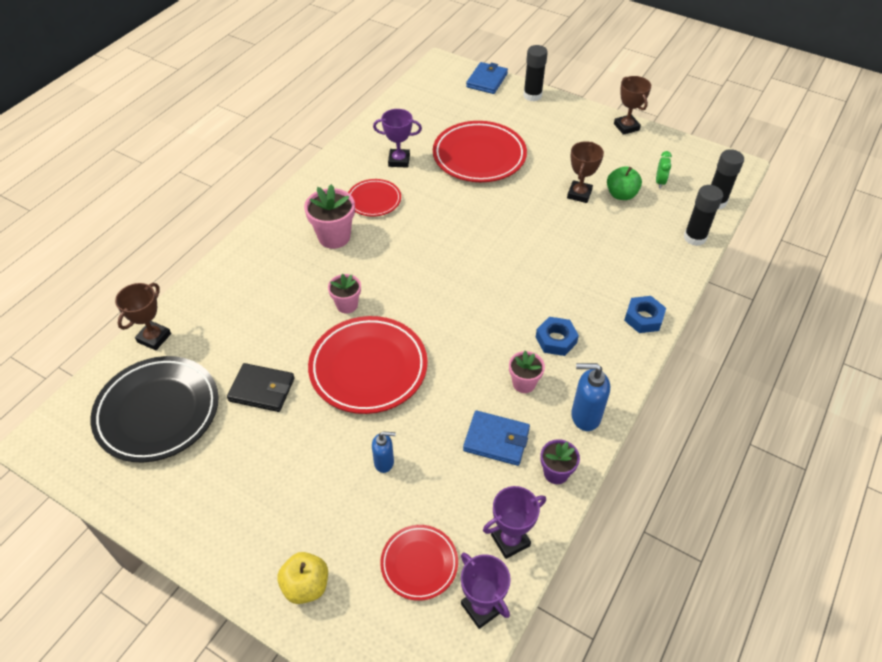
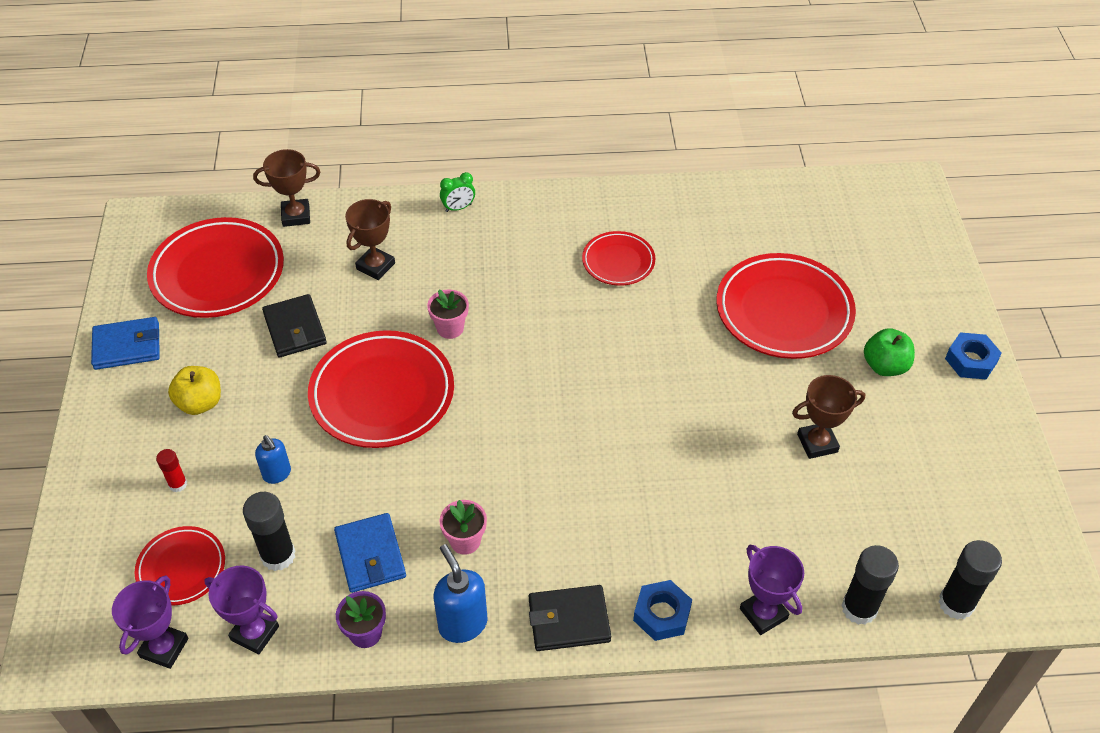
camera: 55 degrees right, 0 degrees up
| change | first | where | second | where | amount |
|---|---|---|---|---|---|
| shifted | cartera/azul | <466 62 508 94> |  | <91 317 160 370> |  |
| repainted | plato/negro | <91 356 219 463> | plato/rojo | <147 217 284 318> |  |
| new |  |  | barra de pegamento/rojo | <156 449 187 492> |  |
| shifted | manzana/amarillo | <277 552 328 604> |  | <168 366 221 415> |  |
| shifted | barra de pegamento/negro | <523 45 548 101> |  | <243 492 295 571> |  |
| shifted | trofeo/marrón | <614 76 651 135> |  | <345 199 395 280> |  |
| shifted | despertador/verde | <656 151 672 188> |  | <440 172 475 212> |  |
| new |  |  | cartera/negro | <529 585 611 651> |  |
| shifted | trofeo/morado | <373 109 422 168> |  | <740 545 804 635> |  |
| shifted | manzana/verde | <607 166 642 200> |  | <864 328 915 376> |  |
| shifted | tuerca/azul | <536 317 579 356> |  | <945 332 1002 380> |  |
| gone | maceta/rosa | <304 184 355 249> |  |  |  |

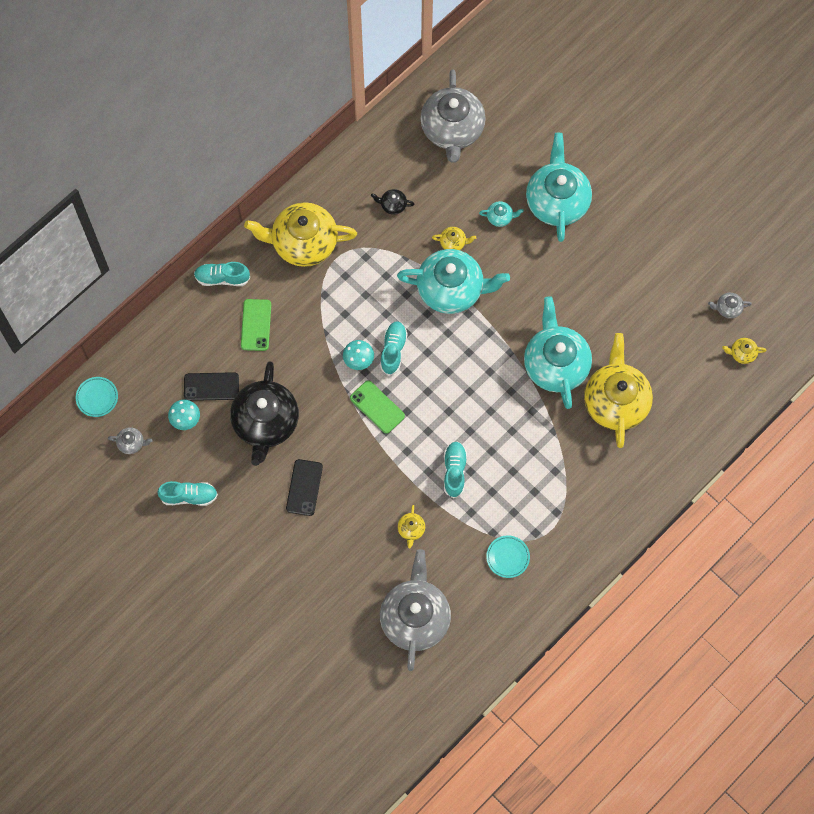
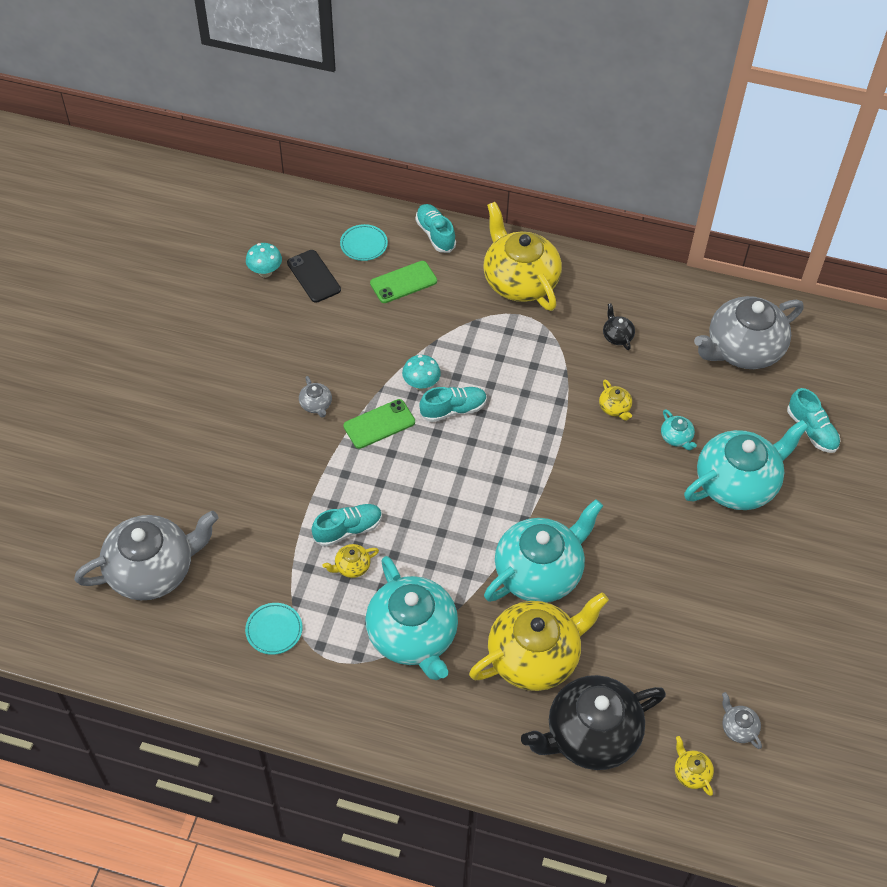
camera: 60 degrees right, 15 degrees down
| change | first | where | second | where | amount |
|---|---|---|---|---|---|
| shifted | tetera/gris | <108 427 153 454> |  | <299 376 332 418> |  |
| shifted | tetera/amarillo | <398 505 425 548> |  | <322 544 379 578> |  |
| shifted | plato/turquesa | <76 377 118 417> |  | <340 224 388 261> |  |
| rotated | móvil/verde | <350 380 405 434> |  | <343 399 415 449> | 45 degrees clockwise |
| shifted | tetera/turquesa | <397 249 510 314> |  | <365 556 458 680> |  |
| shifted | tetera/negro | <230 361 299 466> |  | <521 675 666 770> |  |
| shifted | zapato/turquesa | <157 481 218 506> |  | <787 388 840 453> |  |
| gone | móvil/negro | <286 459 323 516> |  |  |  |

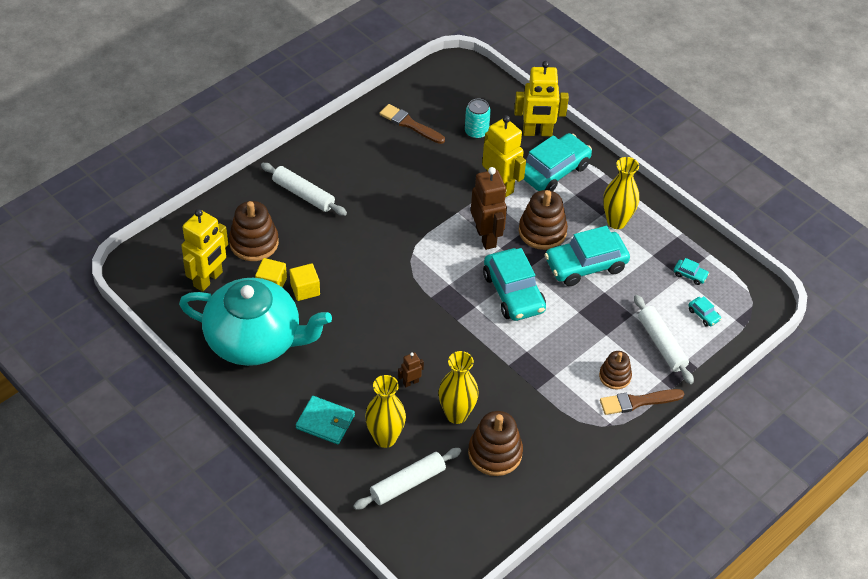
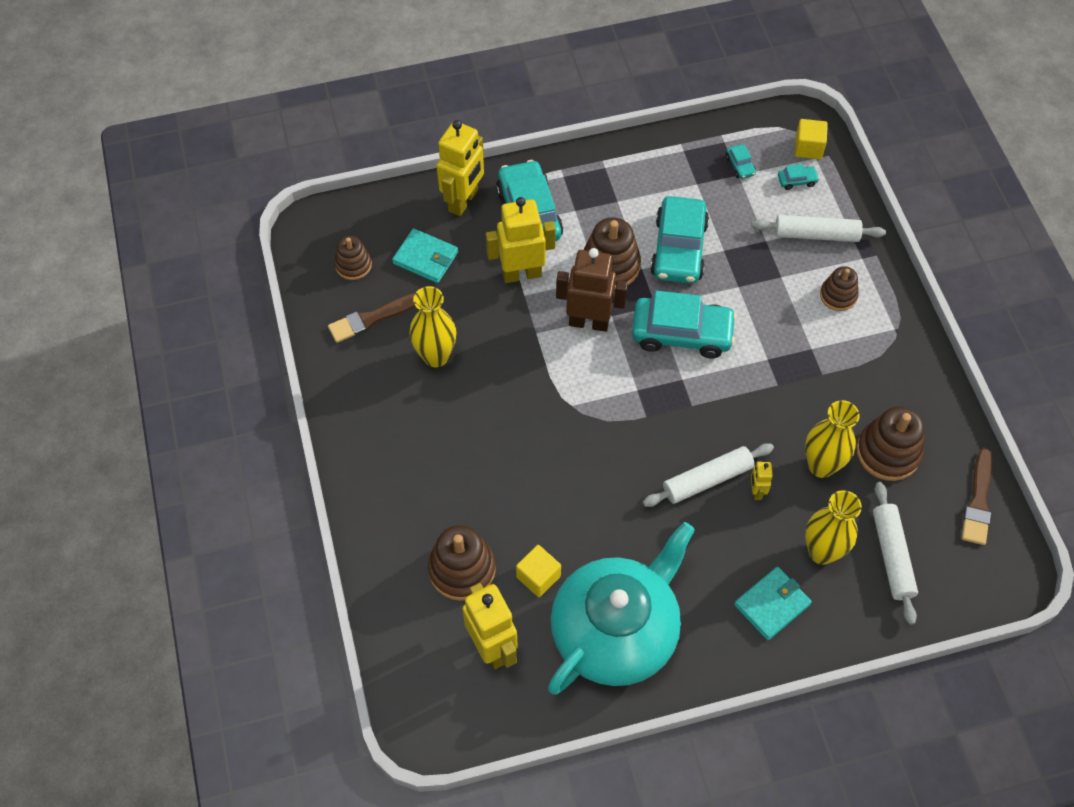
camera: 60 degrees left, 10 degrees up
| change | first | where | second | where | amount |
|---|---|---|---|---|---|
| new |  |  | juguete apilable/marrón | <334 236 372 280> |  |
| swapped | lata/turquesa | <465 98 491 139> | cartera/turquesa | <392 228 459 283> |  |
| shifted | florero/amarillo | <603 157 639 229> |  | <410 286 456 368> |  |
| shifted | rodillo/blanco | <261 163 347 216> |  | <643 443 774 507> |  |
| rotated | coche/turquesa | <674 258 709 285> |  | <726 144 756 179> | 105 degrees clockwise |
| repainted | robot/marrón | <398 352 424 387> | robot/amarillo | <751 461 773 500> |  |
| shifted | cubo/amarillo | <290 263 320 301> |  | <794 119 828 159> |  |
| shifted | pincel/marrón | <600 389 684 415> |  | <962 448 992 545> |  |

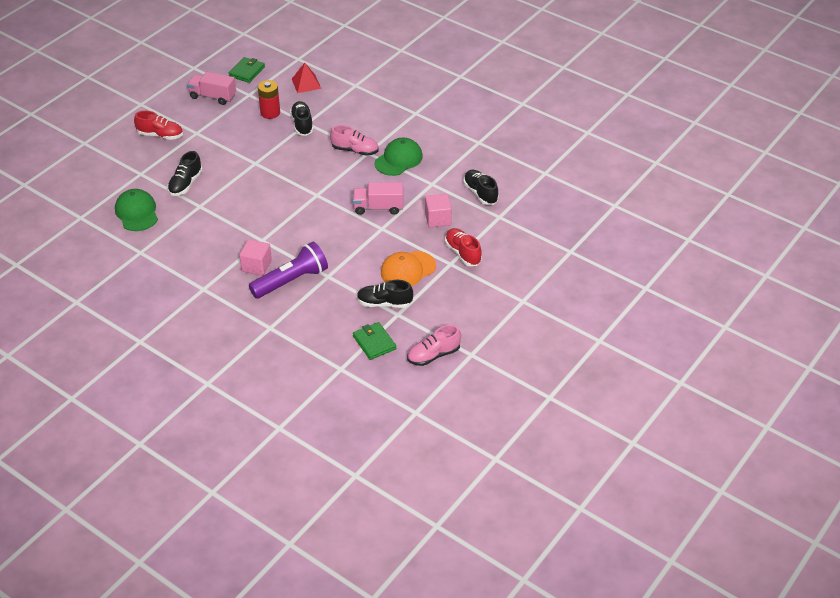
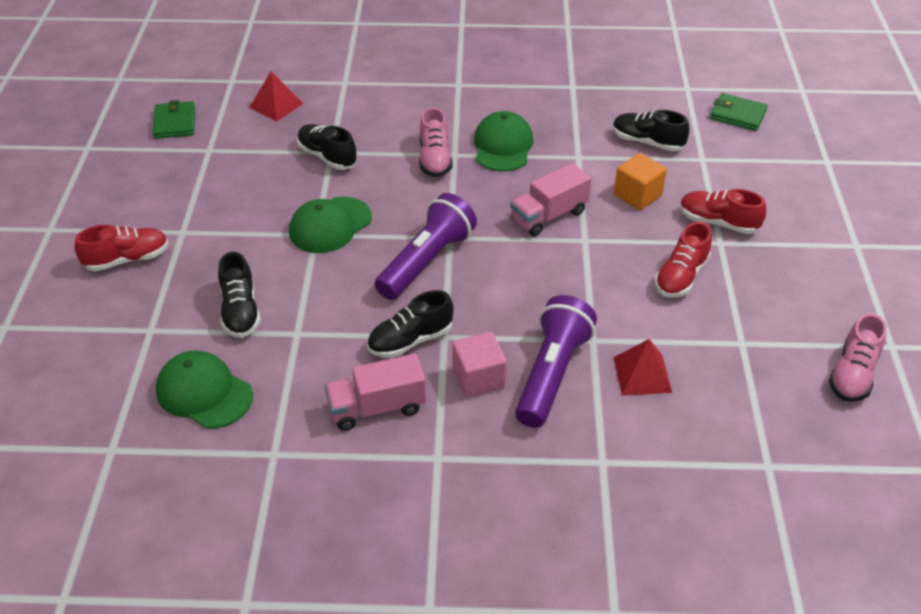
camera: 35 degrees left, 0 degrees up
| change | first | where | second | where | amount |
|---|---|---|---|---|---|
| new |  |  | gorra/verde | <289 197 372 253> |  |
| shifted | camión/rosa | <187 72 236 105> |  | <324 354 426 431> |  |
| shifted | zapato/negro | <357 280 413 308> |  | <367 290 454 358> |  |
| new |  |  | lámpara de mano/morado | <375 193 477 300> |  |
| rotated | zapato/rosa | <330 125 379 156> |  | <419 107 453 177> | 105 degrees clockwise |
| new |  |  | pirámide/rojo | <613 339 672 396> |  |
| repainted | cubo/rosa | <425 194 452 227> | cubo/naranja | <614 153 667 210> |  |
| swapped | gorra/naranja | <381 251 436 286> | zapato/rojo | <655 222 712 298> |  |
| shifted | cartera/verde | <353 322 396 360> |  | <710 93 768 131> |  |
| gone | pila/rojo | <258 80 280 119> |  |  |  |

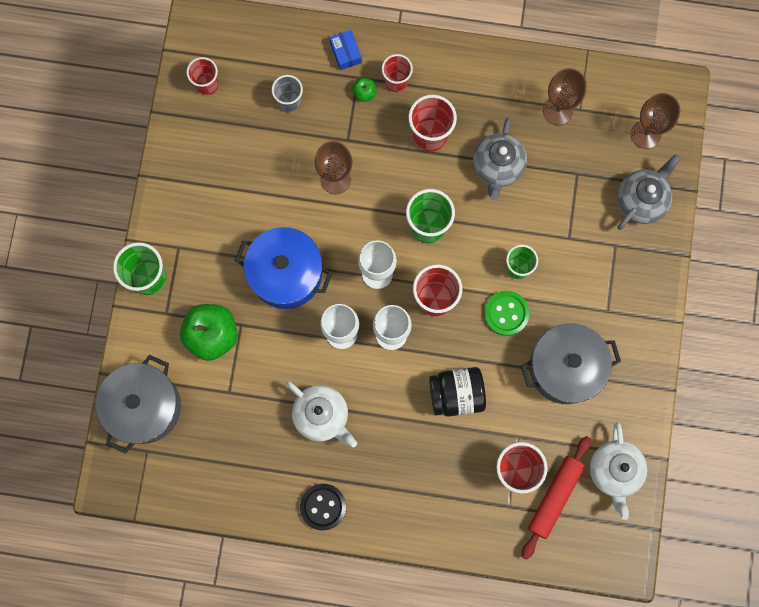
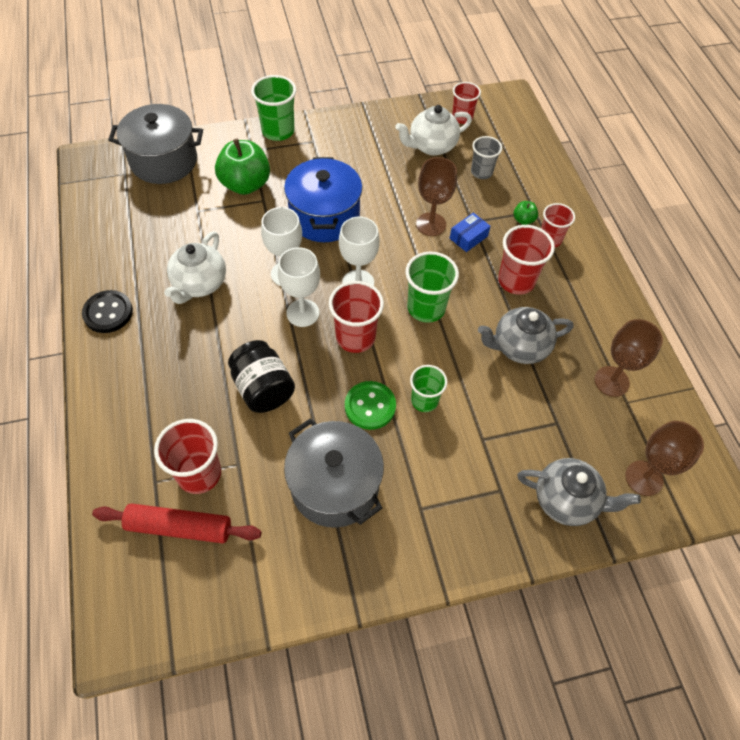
camera: 65 degrees right, 20 degrees down
| change | first | where | second | where | amount |
|---|---|---|---|---|---|
| shifted | tetera/blanco | <590 423 647 520> |  | <395 105 472 156> |  |
| shifted | caja/azul | <329 30 362 70> |  | <450 213 491 252> |  |

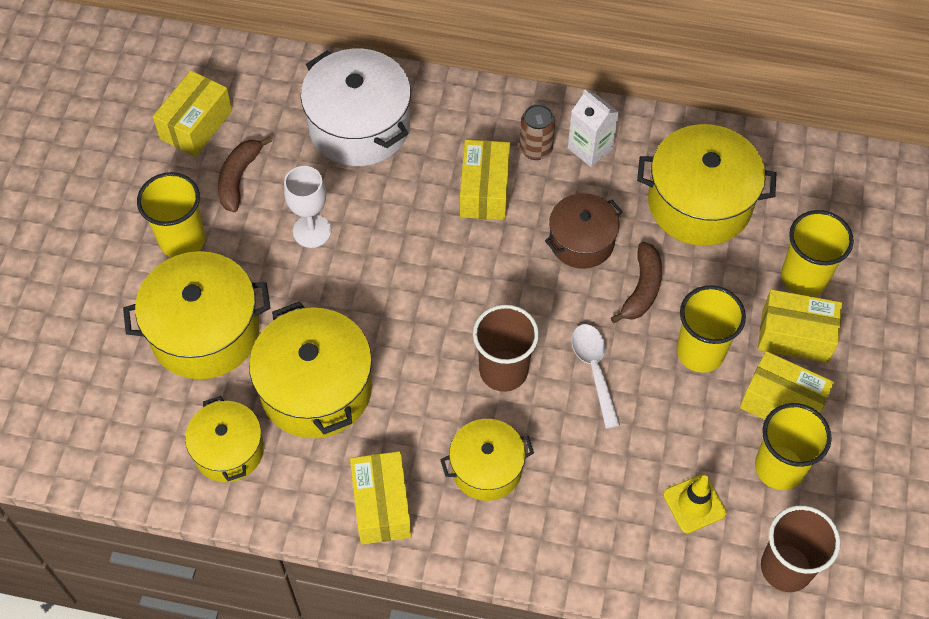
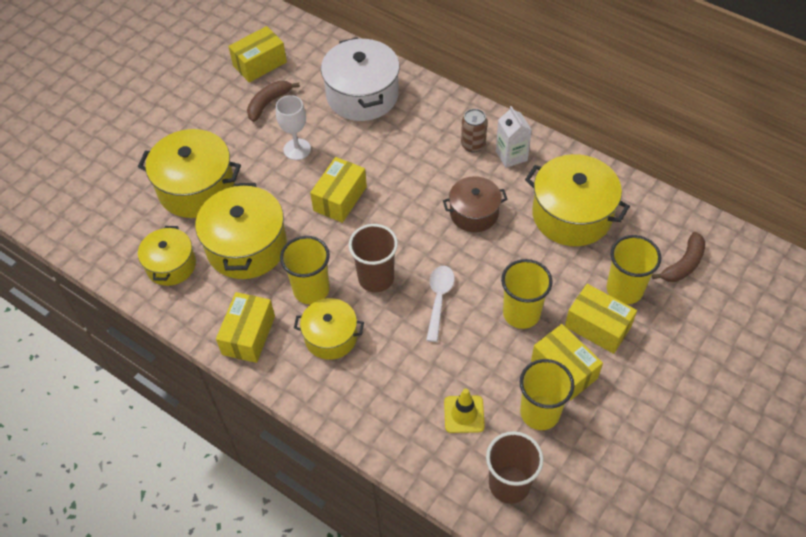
camera: 25 degrees right, 5 degrees down
| change | first | where | second | where | amount |
|---|---|---|---|---|---|
| shifted | vaso/amarillo | <137 172 205 258> |  | <280 236 330 304> |  |
| shifted | caja/amarillo | <460 140 510 220> |  | <310 157 367 223> |  |
| shifted | plátano/marrón | <611 242 662 323> |  | <652 232 705 282> |  |

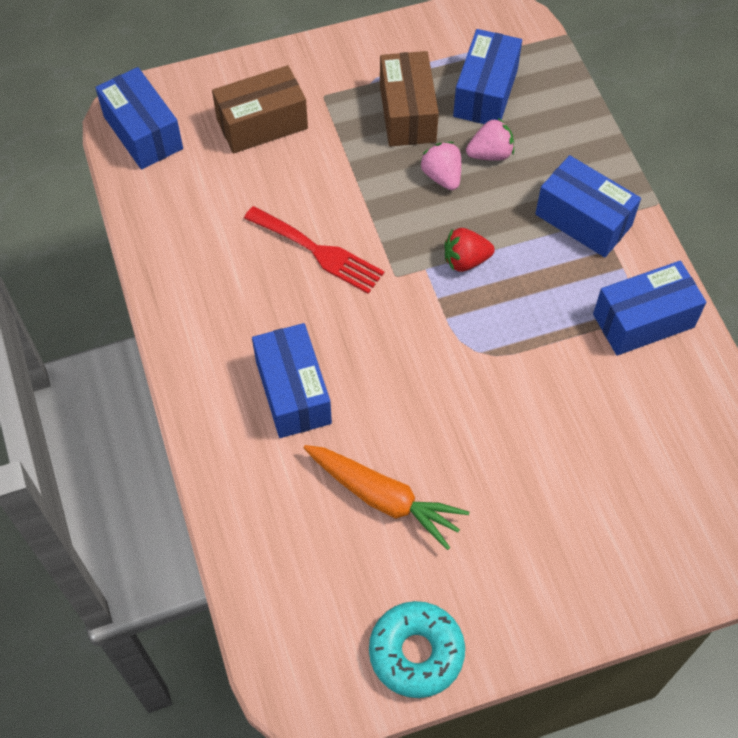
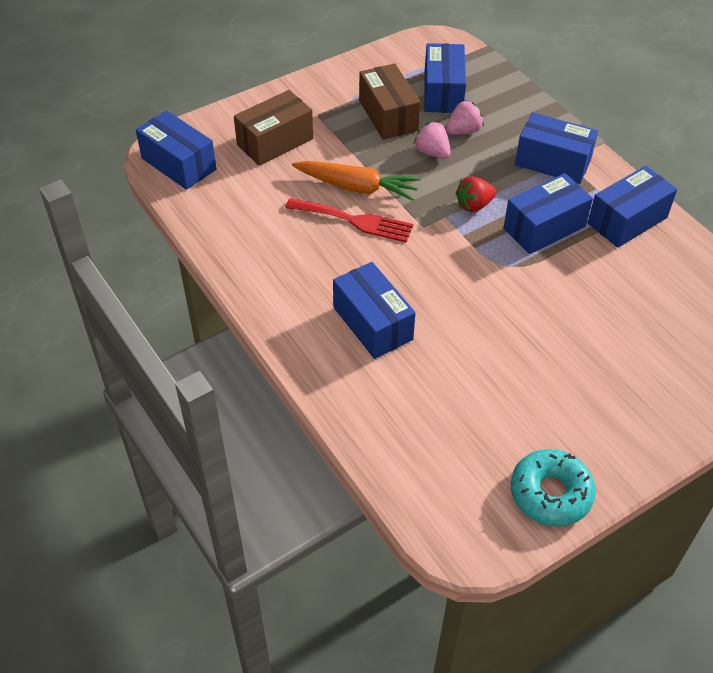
camera: 15 degrees left, 10 degrees down
| change | first | where | second | where | amount |
|---|---|---|---|---|---|
| shifted | zanahoria/naranja | <304 445 469 550> |  | <292 161 421 201> |  |
| new |  |  | caja/azul | <503 173 593 254> |  |

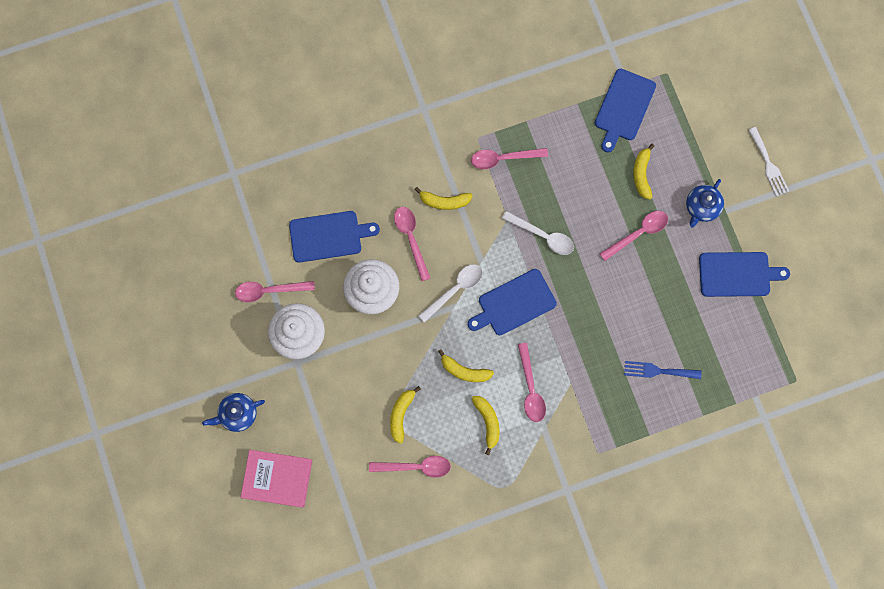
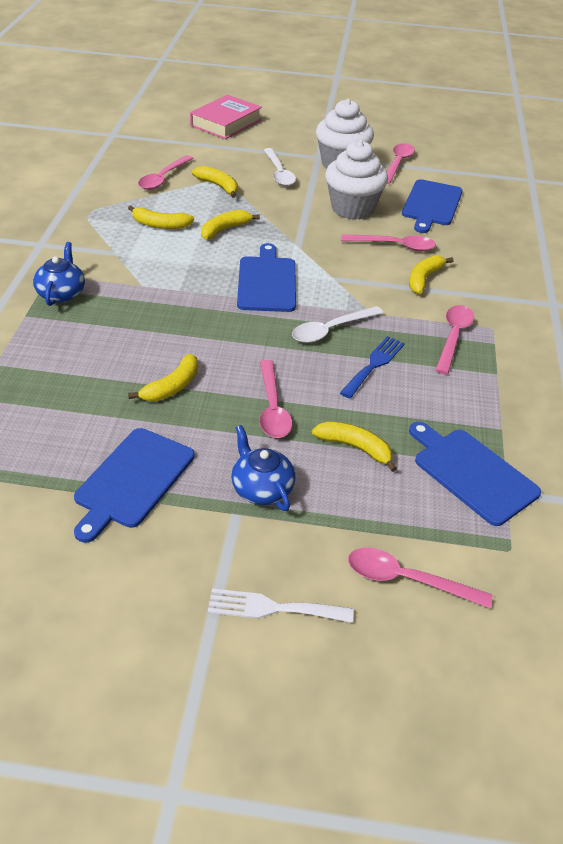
camera: 115 degrees right, 35 degrees down
| change | first | where | second | where | amount |
|---|---|---|---|---|---|
| shifted | tetera/azul | <202 393 265 432> |  | <33 242 85 306> |  |
| new |  |  | plátano/amarillo | <128 354 198 401> |  |
| shifted | cuchara/blanco | <418 264 483 323> |  | <264 148 296 186> |  |
| shifted | tenedor/azul | <624 361 701 379> |  | <340 336 405 398> |  |
| shifted | cuchara/rosa | <518 343 546 422> |  | <348 548 493 608> |  |

